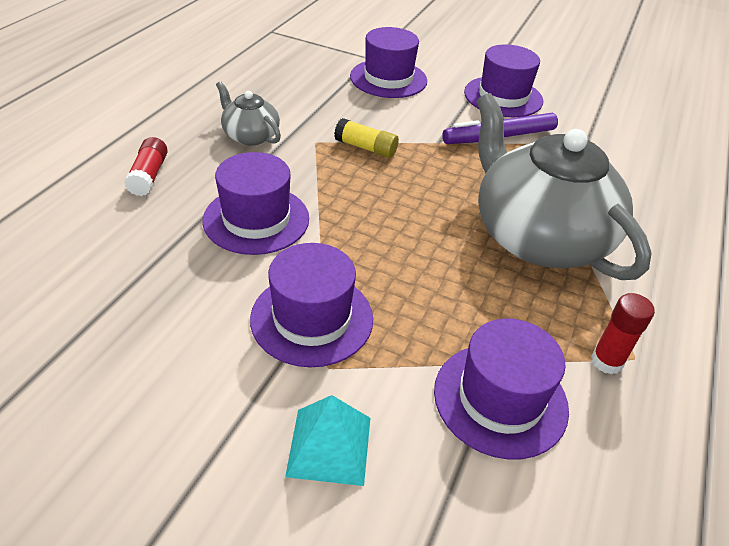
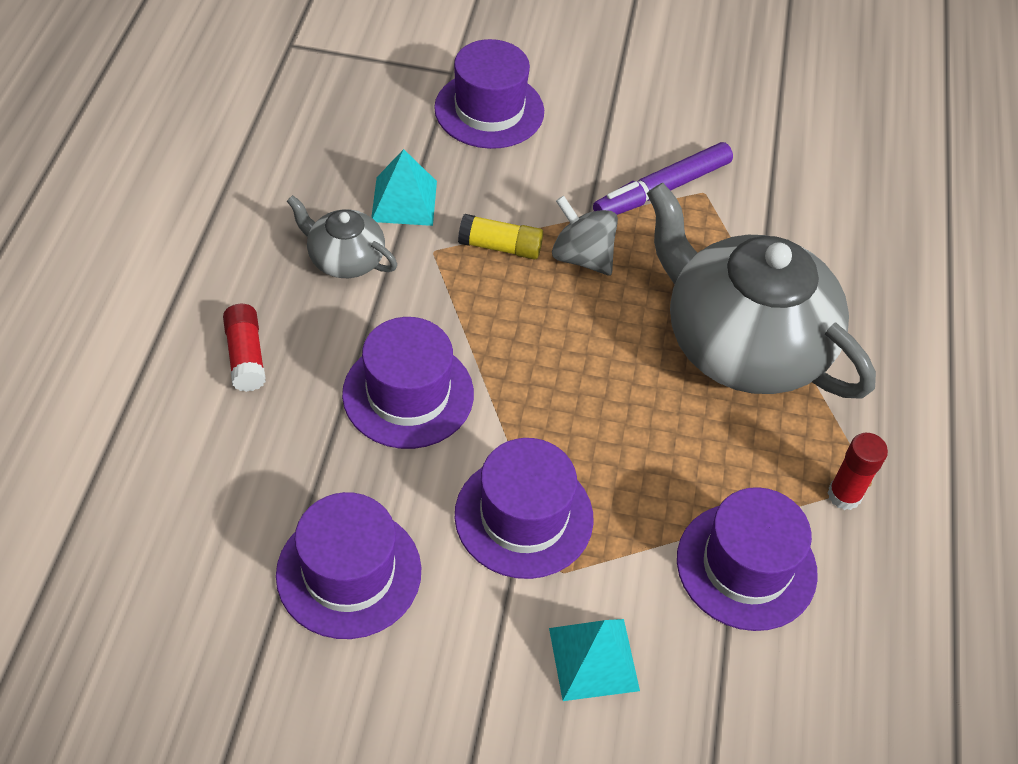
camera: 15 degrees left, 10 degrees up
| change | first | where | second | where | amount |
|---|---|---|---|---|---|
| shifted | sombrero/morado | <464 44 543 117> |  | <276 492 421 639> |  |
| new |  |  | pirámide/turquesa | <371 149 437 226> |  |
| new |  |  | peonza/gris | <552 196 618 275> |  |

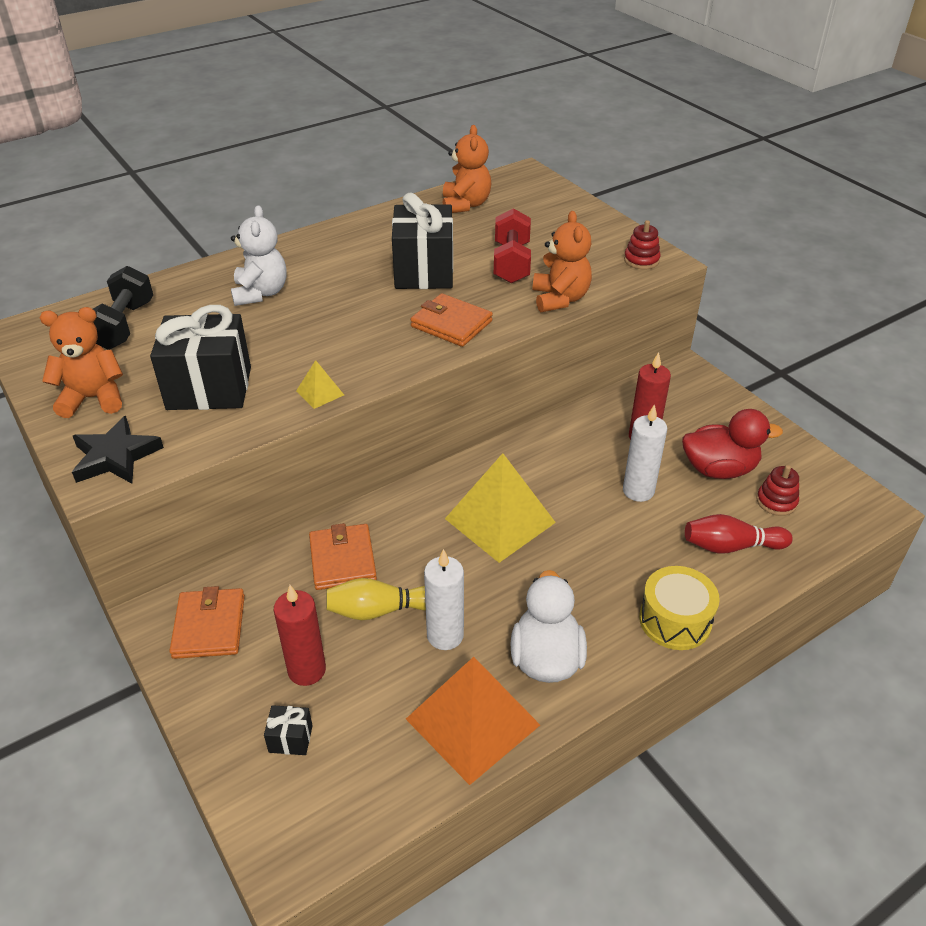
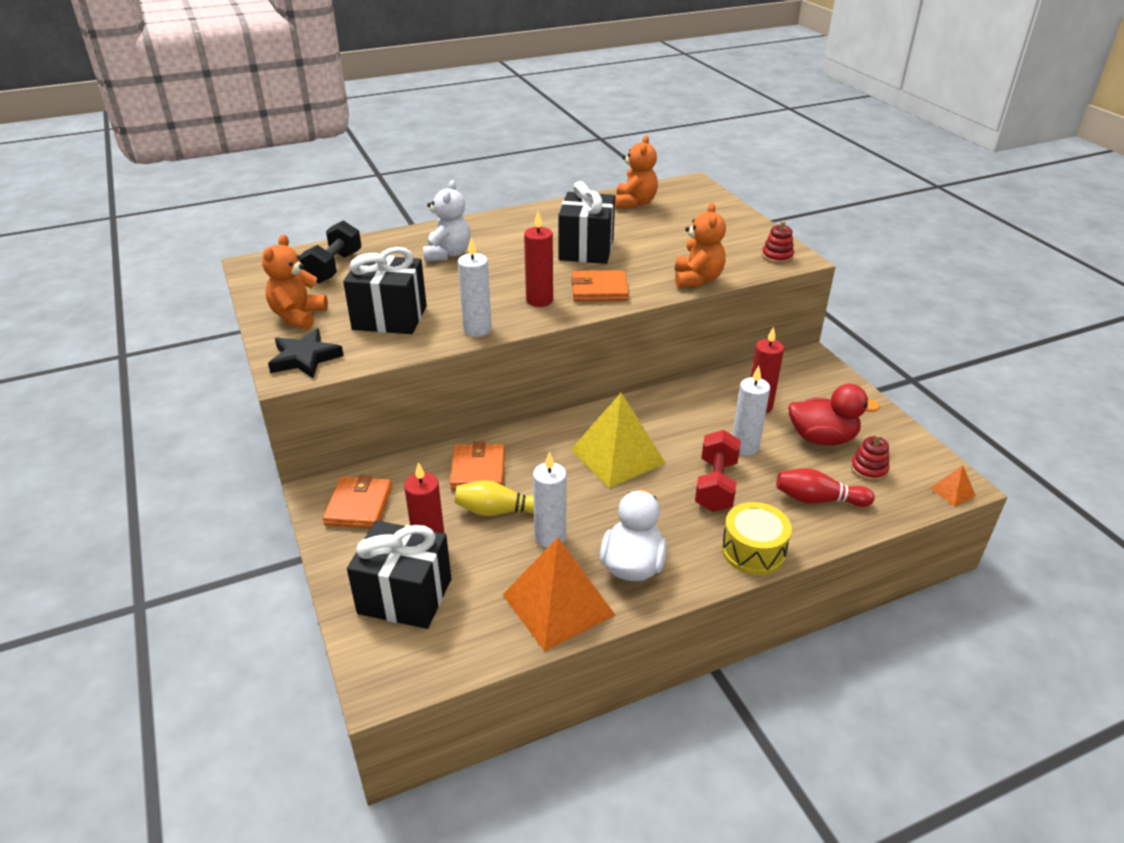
camera: 10 degrees right, 5 degrees down
| change | first | where | second | where | amount |
|---|---|---|---|---|---|
| rotated | osito/naranja | <40 307 123 418> |  | <262 235 328 330> | 75 degrees counterclockwise |
| scaled | regalo/negro | <264 705 313 755> |  | <347 521 451 629> | x2.37 |
| swapped | pirámide/amarillo | <296 360 344 409> | vela/blanco | <458 238 492 337> |  |
| new |  |  | vela/rojo | <524 212 553 307> |  |
| rotated | cartera/naranja | <410 293 493 347> |  | <571 270 629 302> | 45 degrees counterclockwise |
| shifted | mancuerna/rojo | <494 208 531 283> |  | <695 430 741 512> |  |
| new |  |  | pirámide/naranja | <930 465 976 507> |  |

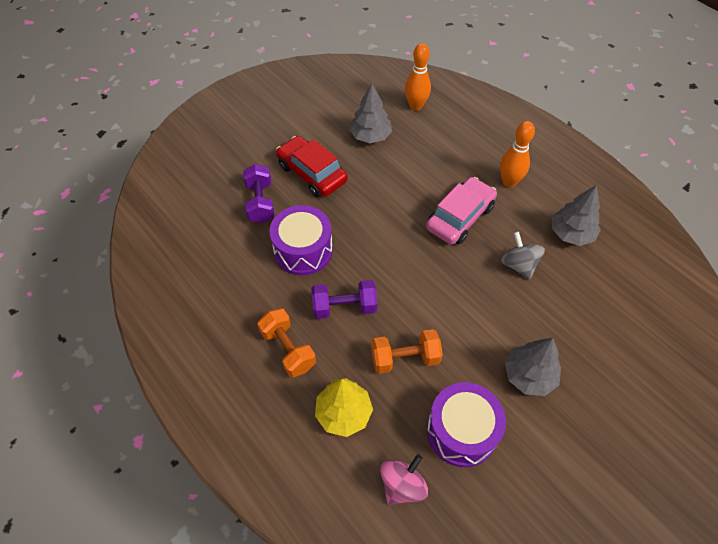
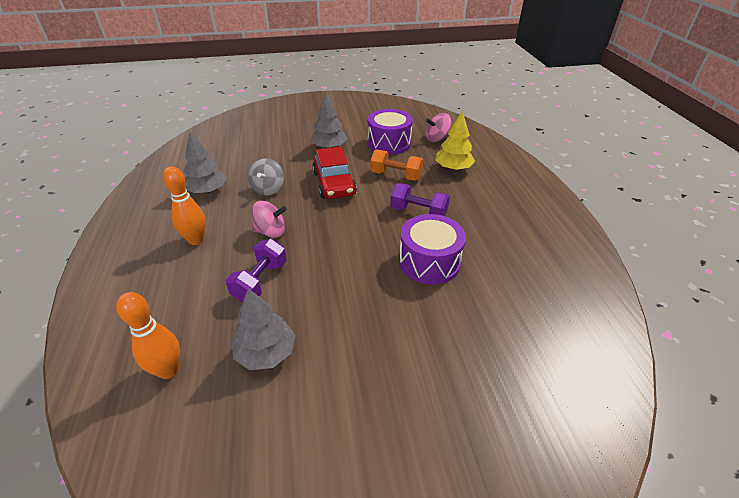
camera: 150 degrees left, 15 degrees down
| change | first | where | second | where | amount |
|---|---|---|---|---|---|
| shifted | mancuerna/morado | <243 164 274 223> |  | <226 239 287 303> |  |
| swapped | coche/rosa | <426 177 497 245> | peonza/rosa | <252 201 287 238> |  |
| shifted | coche/rojo | <276 136 348 197> |  | <312 147 357 199> |  |
| gone | mancuerna/naranja | <257 308 316 377> |  |  |  |

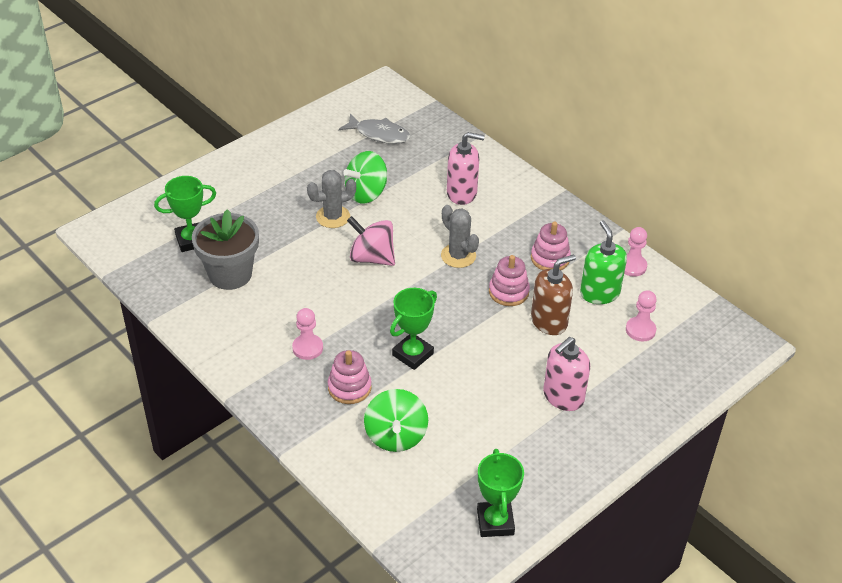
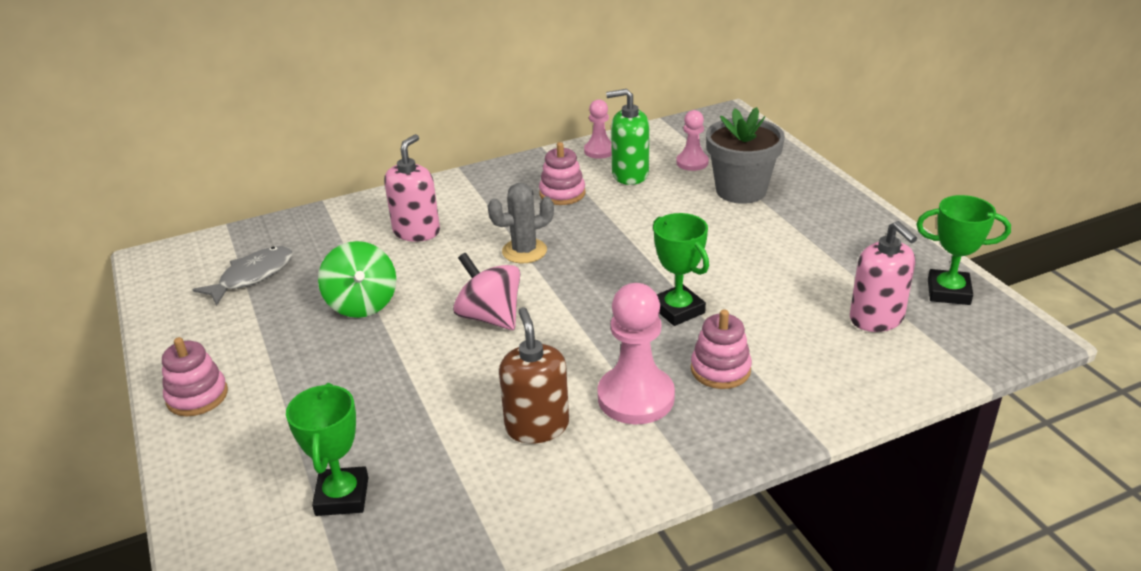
camera: 70 degrees left, 10 degrees down
| change | first | where | second | where | amount |
|---|---|---|---|---|---|
| shifted | juguete apilable/rosa | <489 255 530 306> |  | <162 337 228 416> |  |
| rotated | peonza/rosa | <347 216 395 266> |  | <453 253 520 330> | 90 degrees clockwise |
| shifted | dispensador de jabón/marrón | <531 254 576 335> |  | <499 307 569 443> |  |
| scaled | peón/rosa | <292 308 323 360> |  | <598 283 675 424> | x1.73 |
| shifted | maceta/gris | <192 209 259 290> |  | <706 107 785 204> |  |
| shifted | dispensador de jabón/rosa | <543 337 590 411> |  | <850 221 917 332> |  |
| gone | cactus/gris | <307 170 356 228> |  |  |  |
| gone | peonza/verde | <364 389 428 452> |  |  |  |

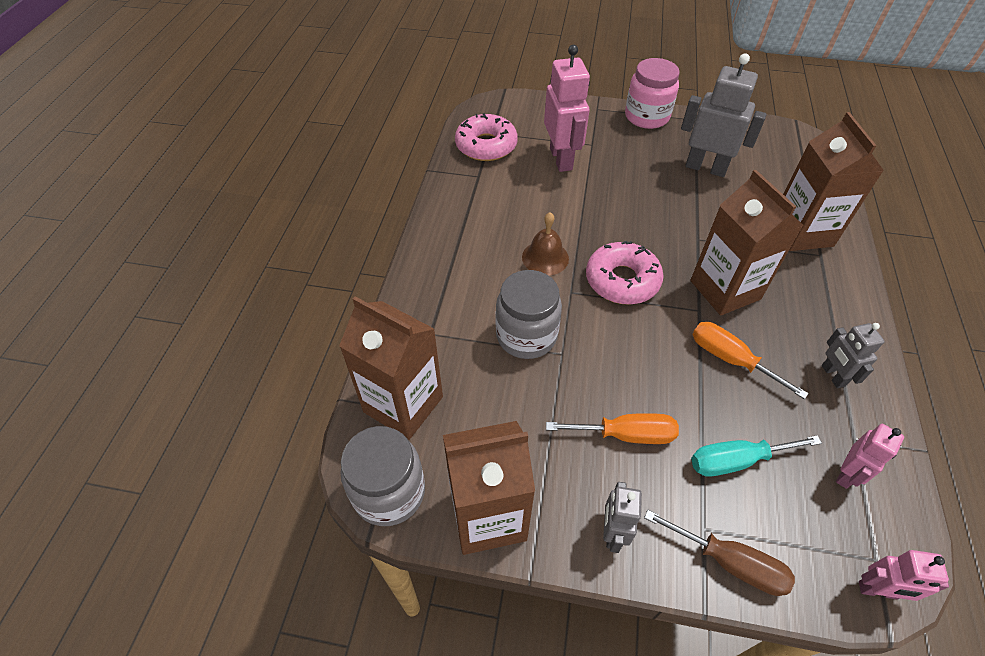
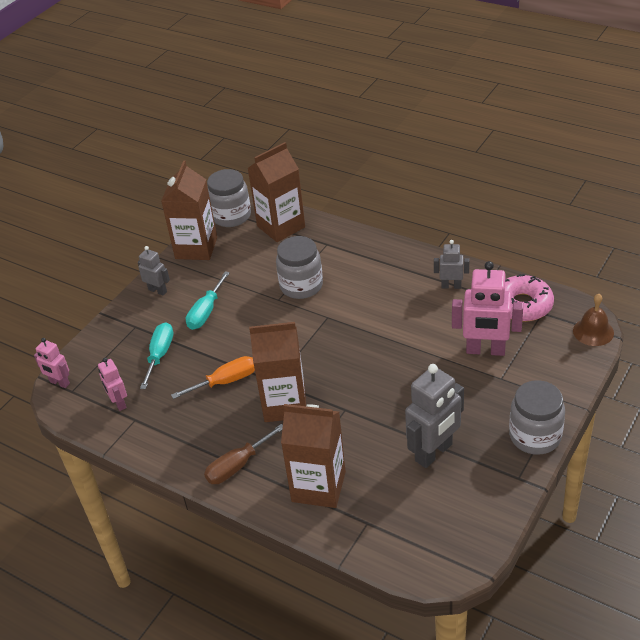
camera: 115 degrees right, 10 degrees down
| change | first | where | second | where | amount |
|---|---|---|---|---|---|
| rotated | robot/rosa | <859 550 949 601> |  | <34 338 70 388> | 90 degrees counterclockwise |
| repainted | destornillador/naranja | <546 413 679 444> | destornillador/turquesa | <186 271 230 330> |  |
| shifted | destornillador/marrón | <644 510 795 596> |  | <204 424 283 484> |  |
| shifted | robot/gris | <822 323 885 388> |  | <434 240 469 289> |  |
| repainted | tarro/rosa | <625 58 680 129> | tarro/gris | <509 380 565 455> |  |
| shifted | campana/marrón | <522 212 569 276> |  | <573 294 614 346> |  |
| gone | rosquilla/rosa | <586 241 663 305> |  |  |  |

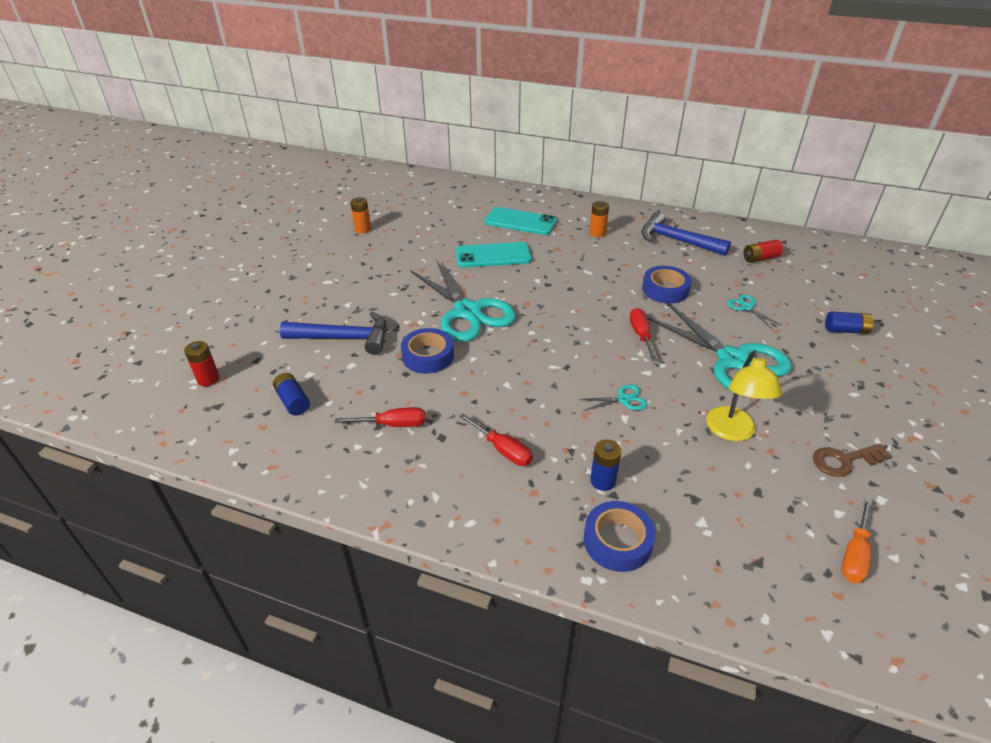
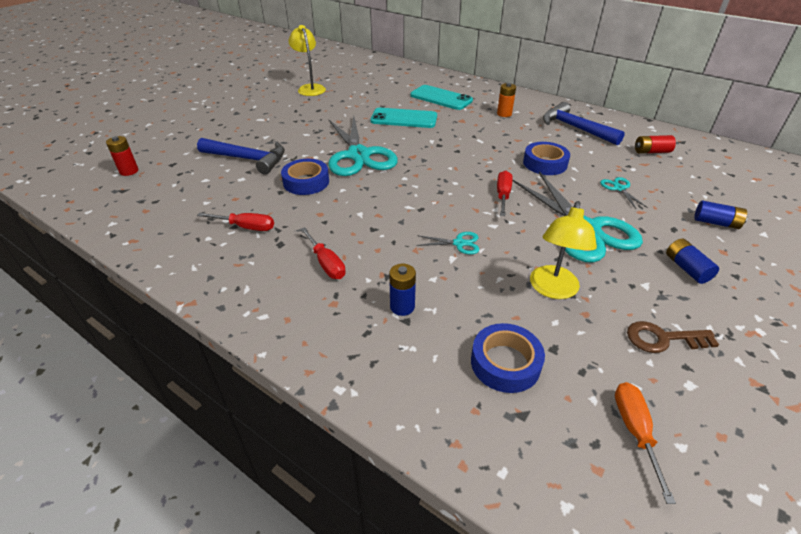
camera: 15 degrees right, 0 degrees up
| change | first | where | second | where | amount |
|---|---|---|---|---|---|
| swapped | pila/naranja | <350 197 371 233> | lámpara/amarillo | <288 25 326 96> |  |
| shifted | cinta adhesiva/azul | <583 501 656 572> |  | <471 323 545 393> |  |
| rotated | destornillador/naranja | <842 498 872 583> |  | <615 382 676 504> | 135 degrees clockwise |
| shifted | pila/azul | <273 373 310 415> |  | <666 239 719 284> |  |

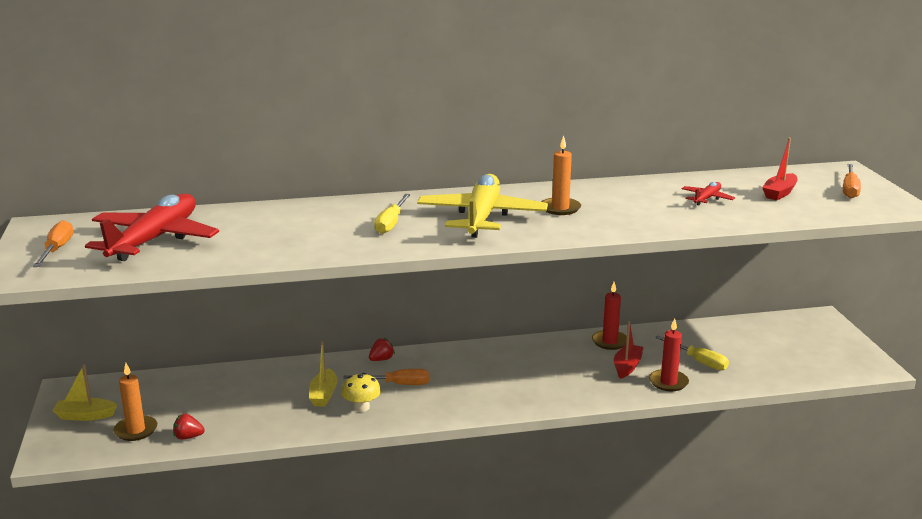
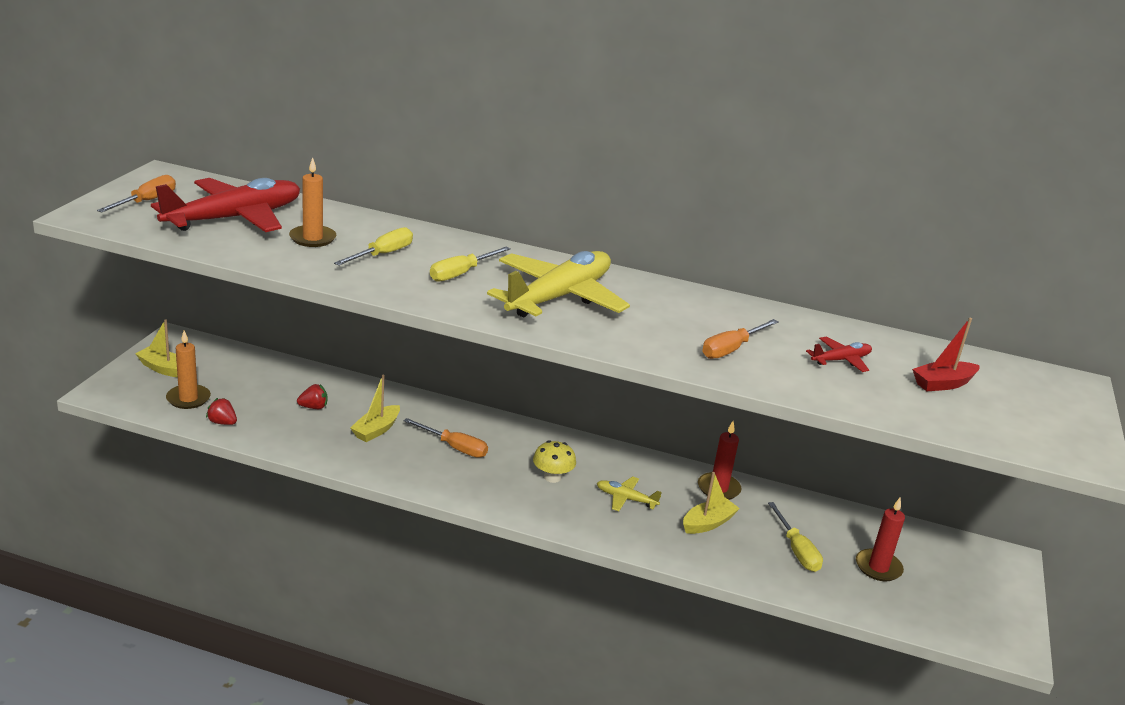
camera: 25 degrees right, 5 degrees up
| change | first | where | second | where | amount |
|---|---|---|---|---|---|
| shifted | vela/naranja | <541 136 581 215> |  | <289 157 336 247> |  |
| shifted | fresa/rojo | <369 337 395 361> |  | <297 384 327 409> |  |
| new |  |  | destornillador/amarillo | <334 227 413 266> |  |
| shifted | seta/amarillo | <341 373 381 412> |  | <533 440 576 483> |  |
| new |  |  | avión/amarillo | <597 476 662 511> |  |
| repainted | barco/rojo | <614 321 643 379> | barco/amarillo | <683 472 740 534> |  |
| shifted | destornillador/naranja | <843 164 861 198> |  | <702 319 779 359> |  |
| shifted | vela/rojo | <649 318 689 391> |  | <856 498 905 581> |  |

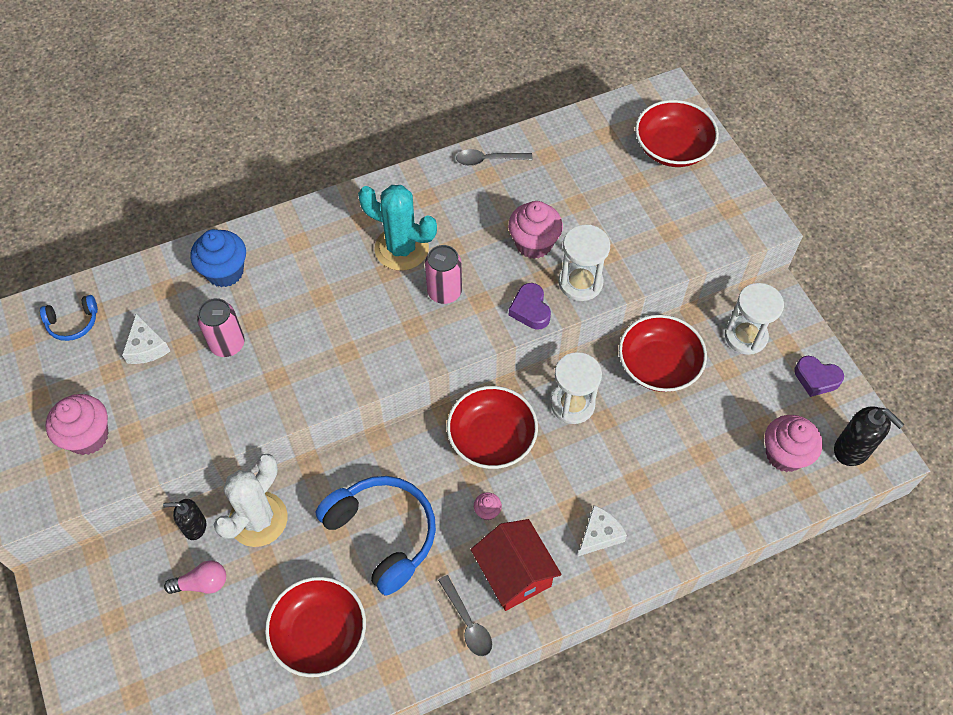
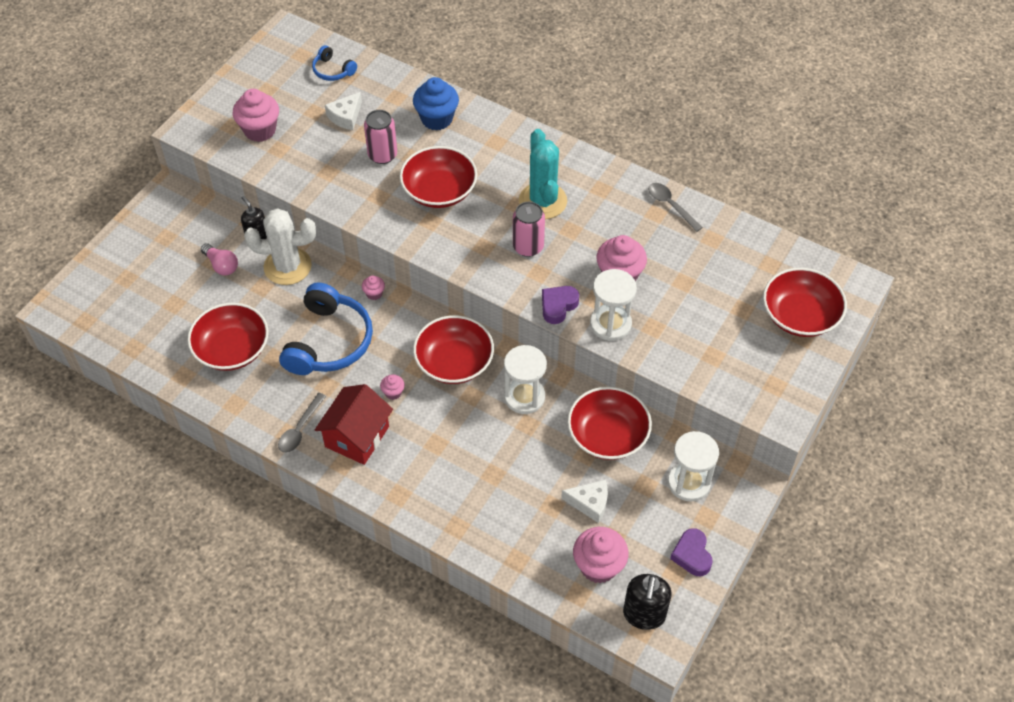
camera: 55 degrees right, 5 degrees down
| change | first | where | second | where | amount |
|---|---|---|---|---|---|
| new |  |  | magdalena/rosa | <362 275 385 300> |  |
| new |  |  | cuenco/rojo | <400 146 477 208> |  |
| shifted | queso/blanco | <578 505 627 556> |  | <561 479 608 523> |  |

